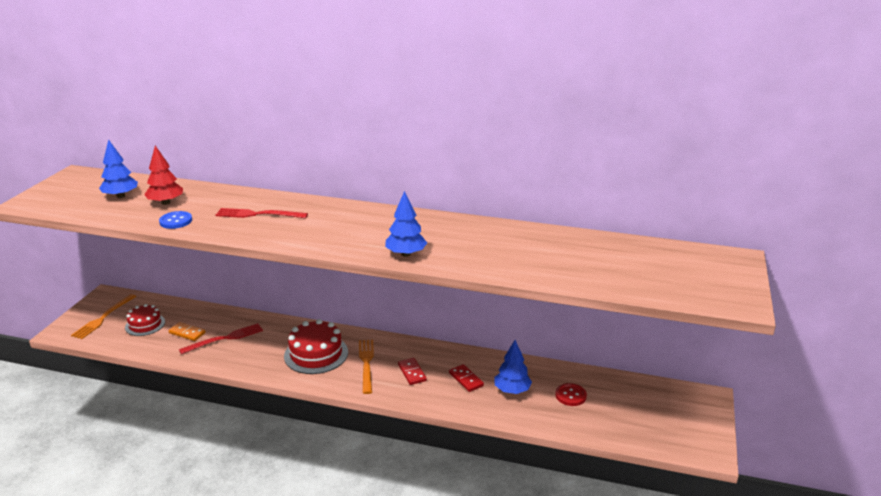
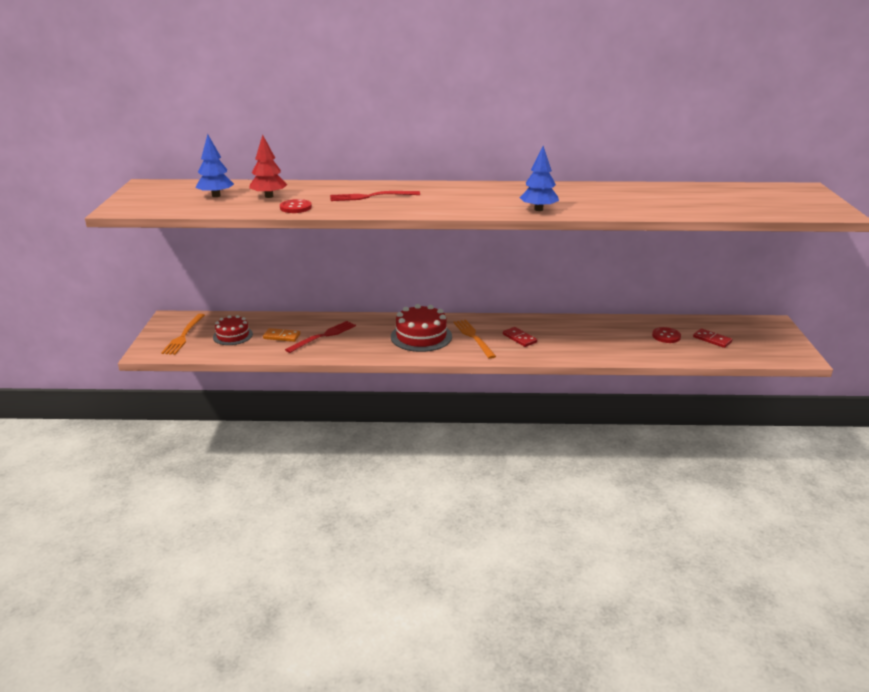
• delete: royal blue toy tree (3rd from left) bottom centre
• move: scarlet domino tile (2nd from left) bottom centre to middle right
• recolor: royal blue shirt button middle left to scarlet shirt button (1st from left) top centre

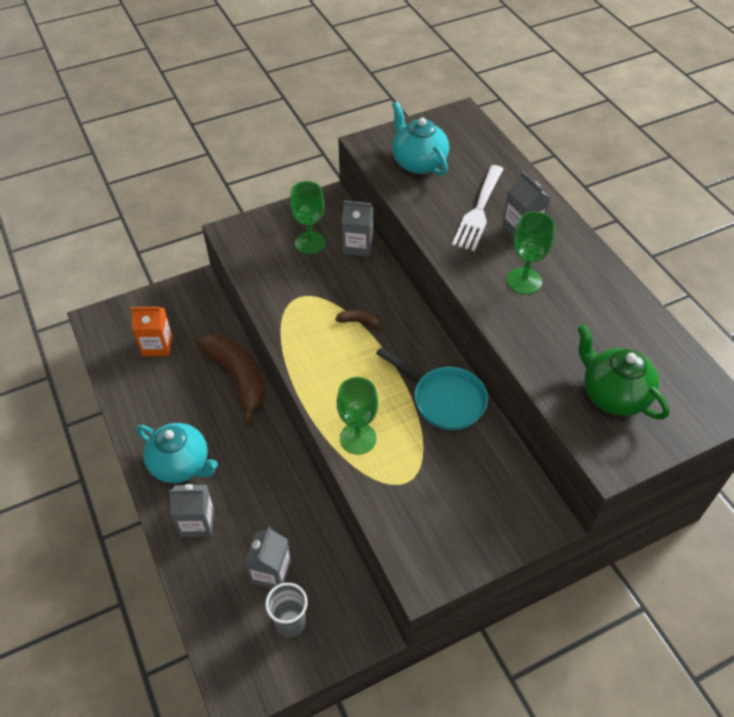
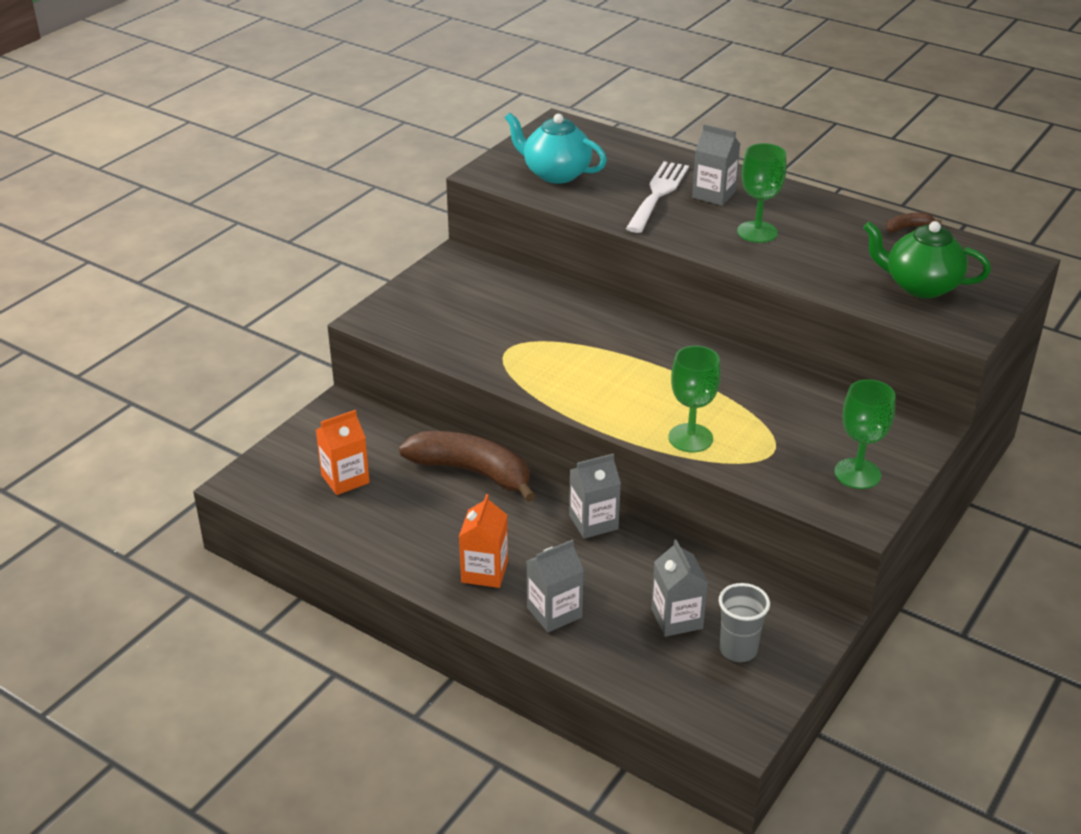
• delete: aqua pan centre
• move: green goblet (1st from left in the first image) top centre to green goblet (3rd from left) middle right
• move: brown banana (2nd from left) centre to top right
• move: gray carton (3rd from left in the first image) top centre to gray carton (2nd from left) centre
• replace: aqua teapot (1st from left) middle left to bright orange carton (2nd from left) centre
• rotate: white dinner fork top centre = top centre 150 degrees counterclockwise

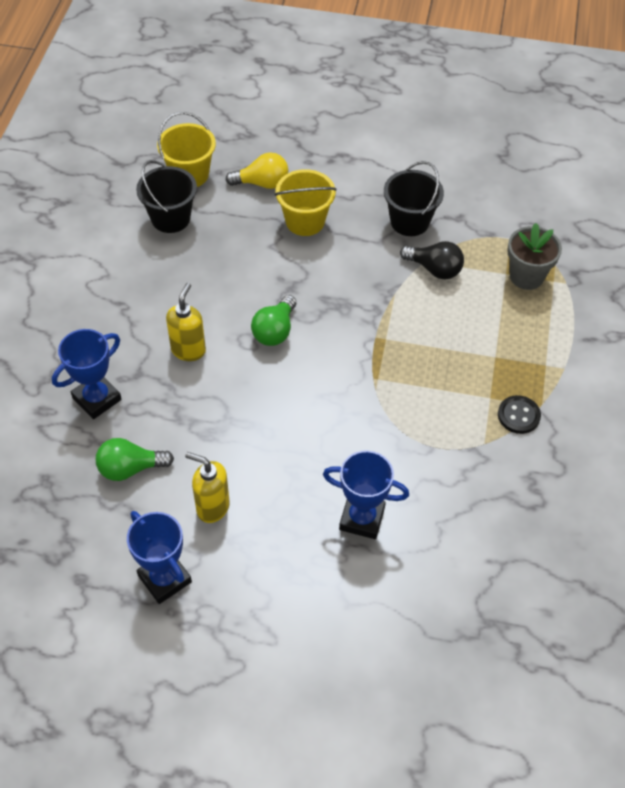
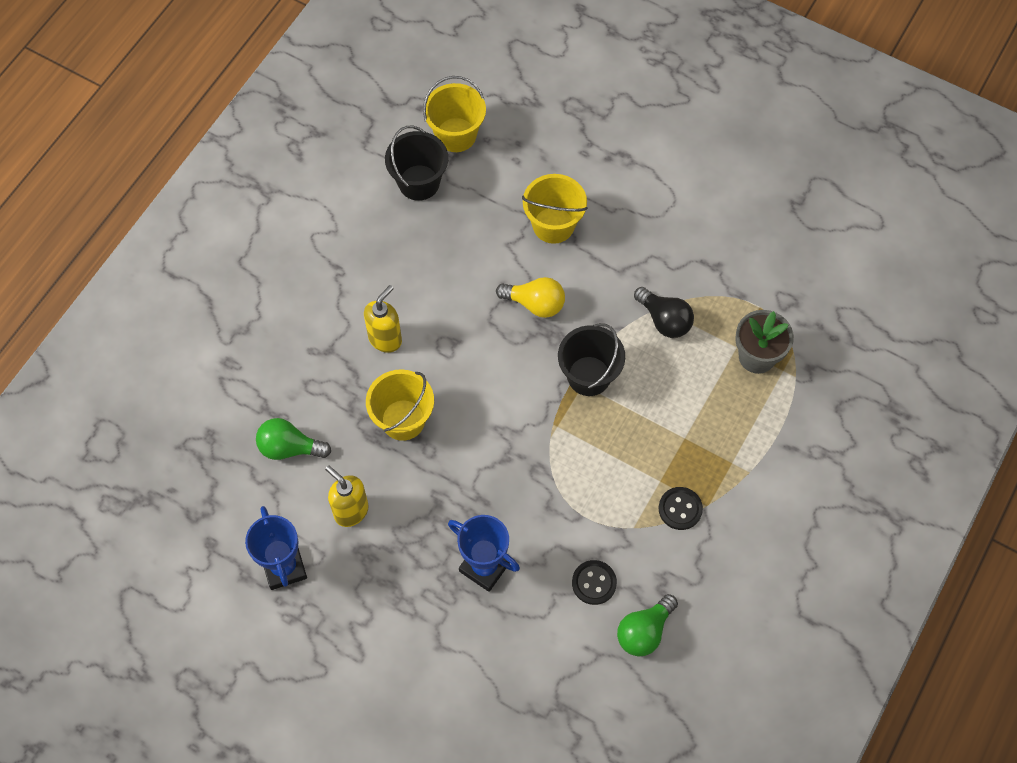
• delete: royal blue trophy (1st from left) middle left
• insert: golden pail (1st from left) centre
• insert: black shirt button (1st from left) bottom centre
• move: golden bulb top centre to centre
• move: green bulb (2nd from left) centre to bottom centre
• move: black pail (2nd from left) top centre to centre

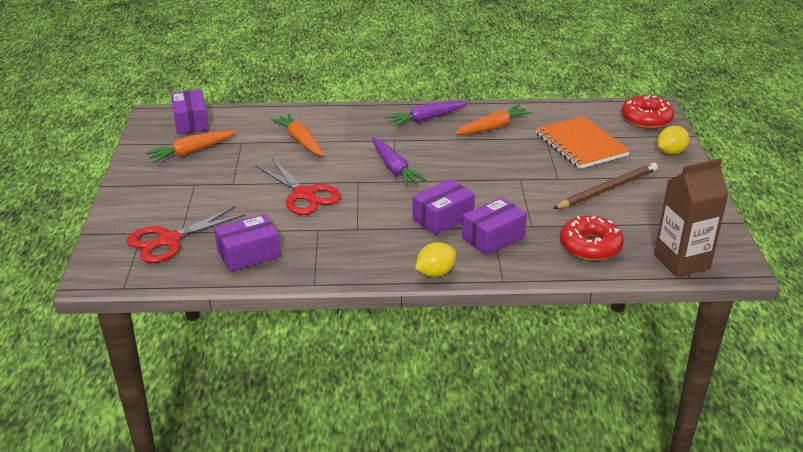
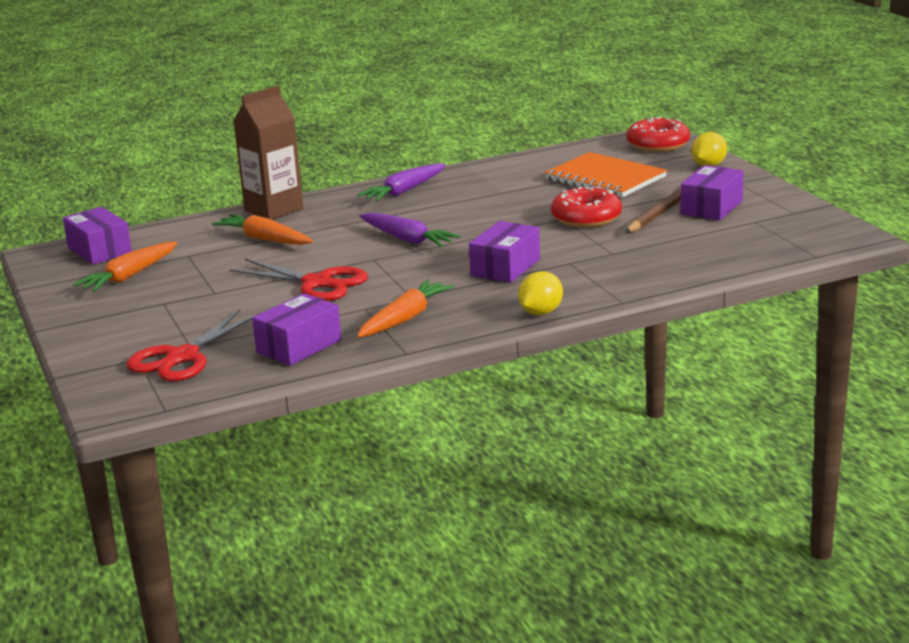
• move: bright orange carrot (3rd from left) top centre to centre
• move: royal purple box (4th from left) centre to top right
• move: scarlet glazed donut (1st from left) middle right to top centre
• move: brown carton middle right to top left

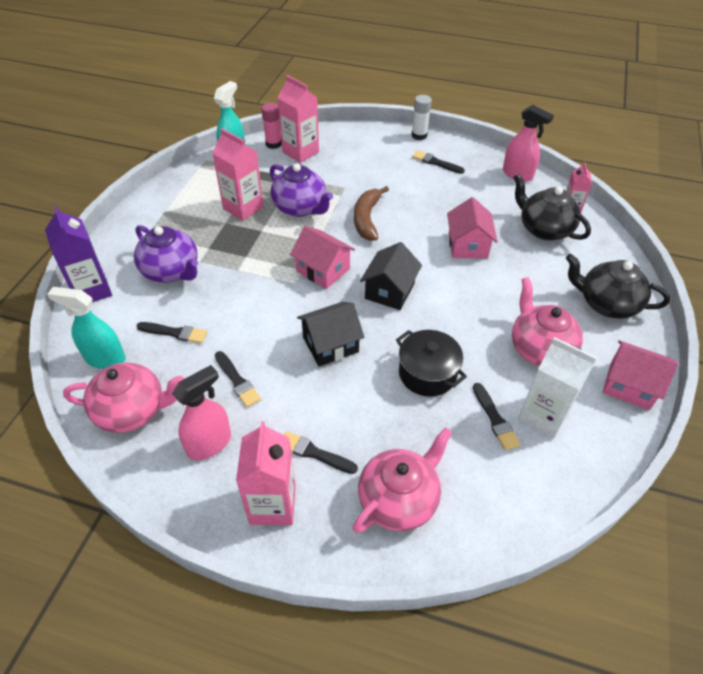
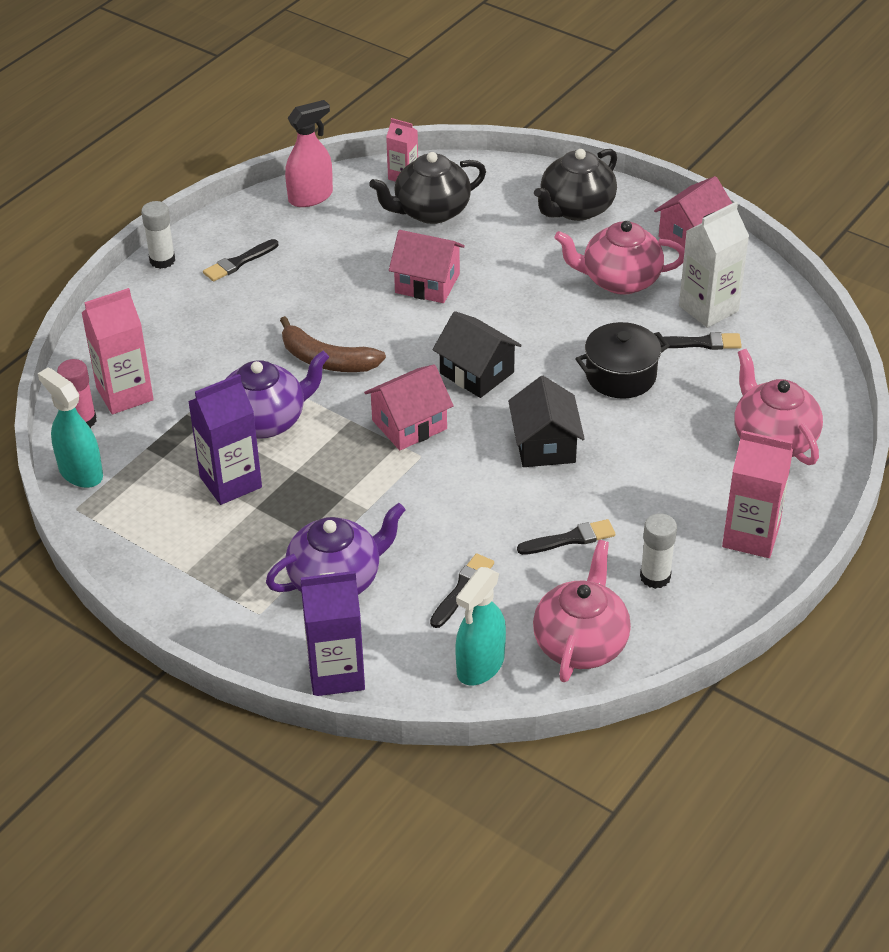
• delete: black paint brush (3rd from left) bottom centre
• replace: pink sprayer (1st from left) middle left to white glue stick (2nd from left) middle right
• recolor: pink carton (1st from left) top centre to royal purple carton (1st from left) middle left

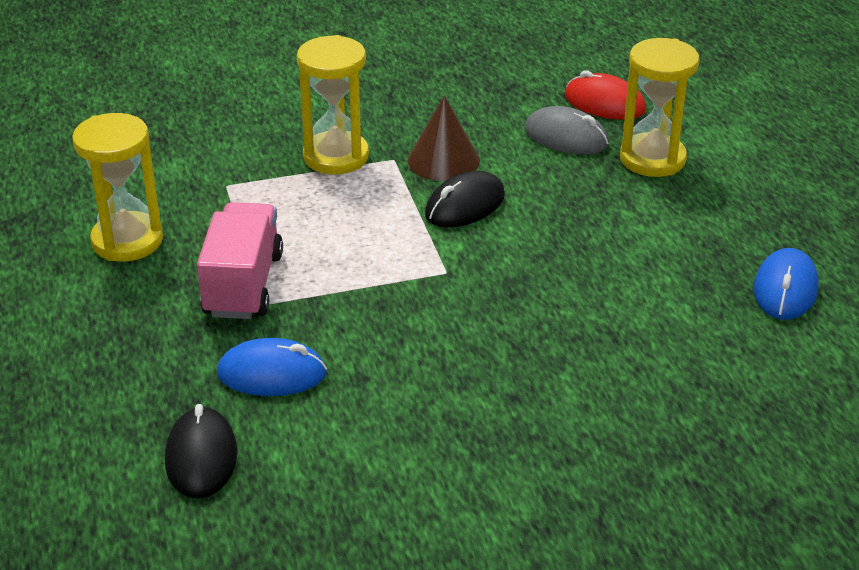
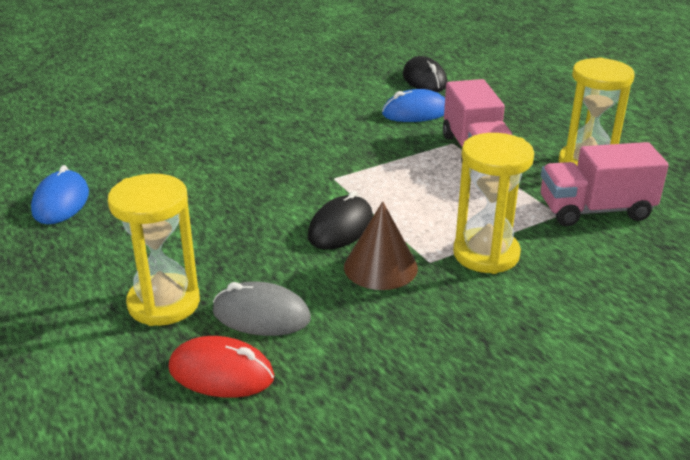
• insert: pink truck (2nd from left) middle right

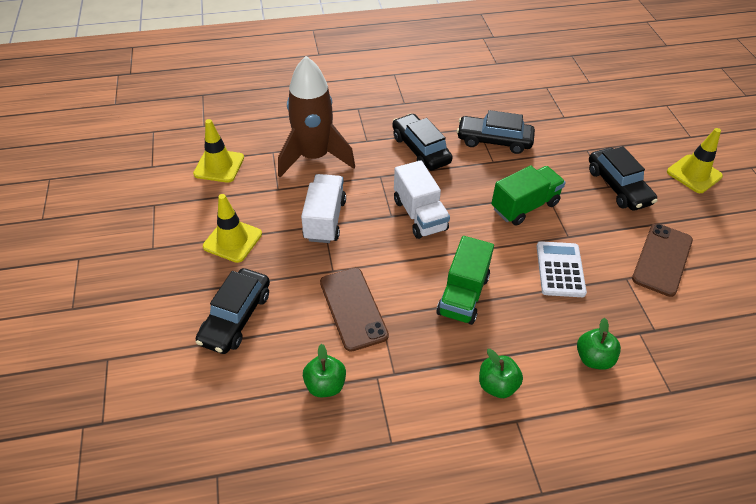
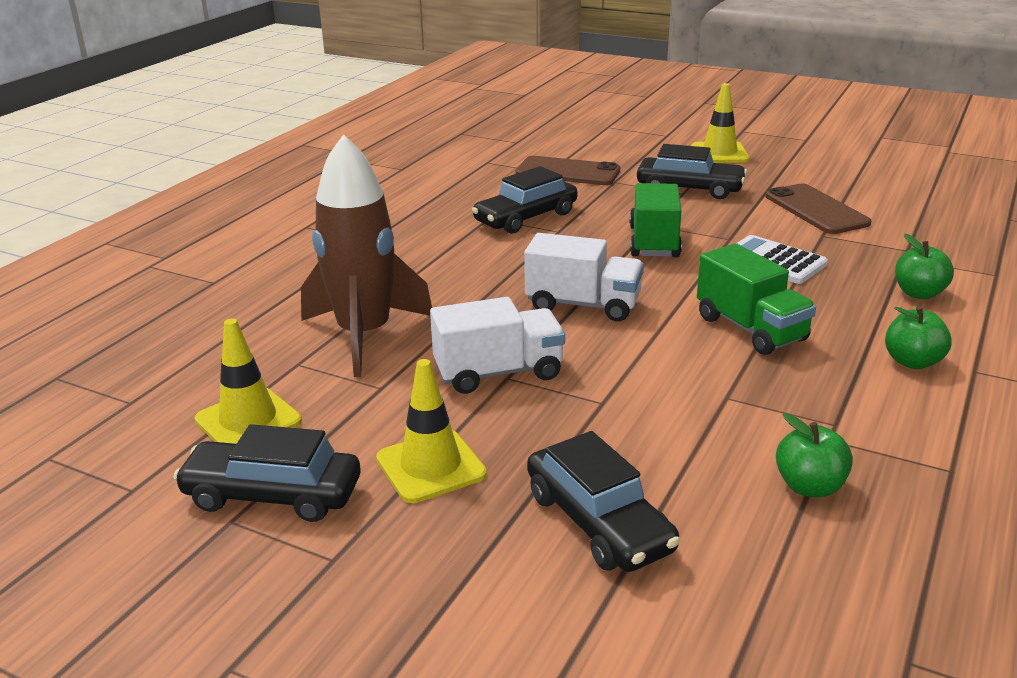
• move: brown mobile phone (1st from left) centre to top centre
• move: black toy car (2nd from left in the first image) top centre to black toy car (1st from left) bottom left
• rotate: white truck (1st from left) centre = centre 120 degrees clockwise

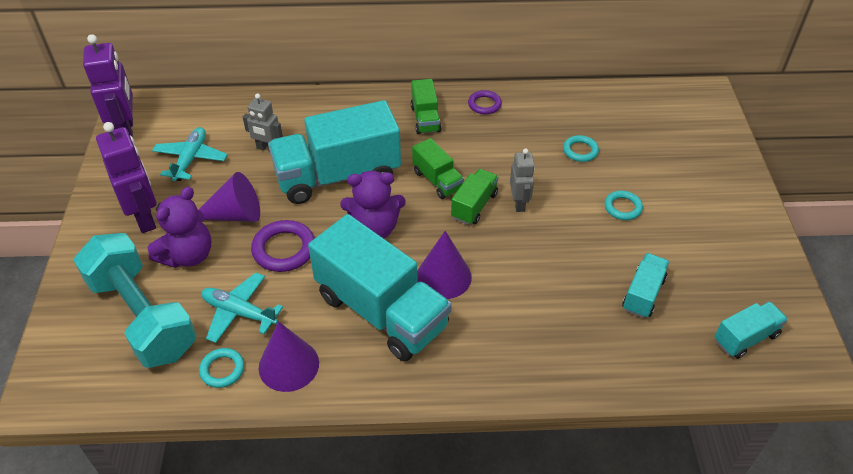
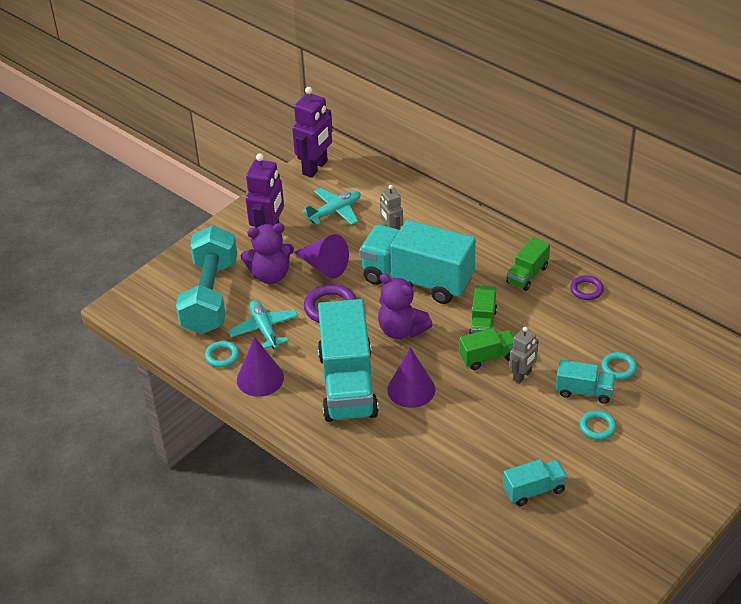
• move: aqua truck (4th from left) bottom right to middle right

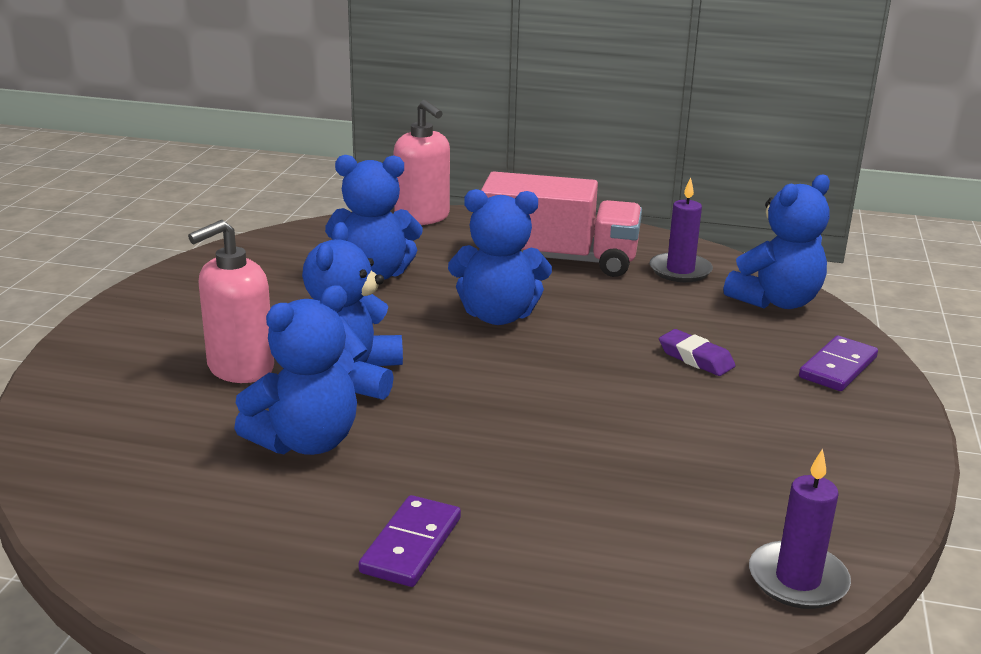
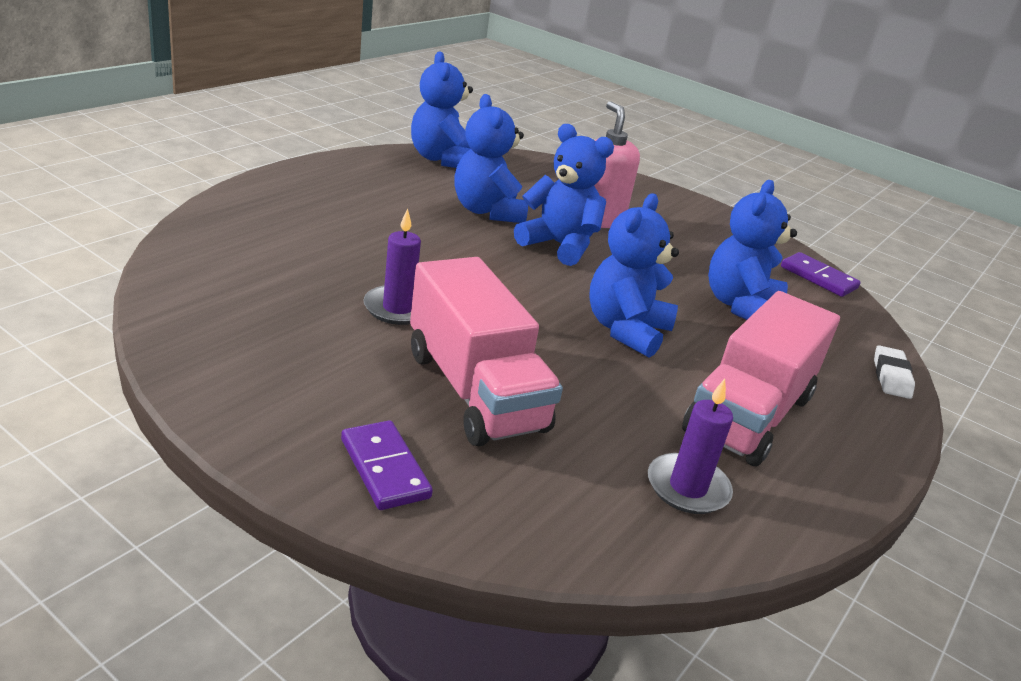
• move: royal purple domino tile (1st from left in the first image) bottom centre to royal purple domino tile (2nd from left) middle right
• move: royal blue teddy bear (5th from left in the first image) middle right to royal blue teddy bear (1st from left) top centre
• move: royal purple candle (2nd from left in the first image) bottom right to royal purple candle (1st from left) centre
• replace: pink soap pump (2nd from left) top centre to white pencil eraser middle right
• replace: royal purple pencil eraser middle right to pink truck (1st from left) centre

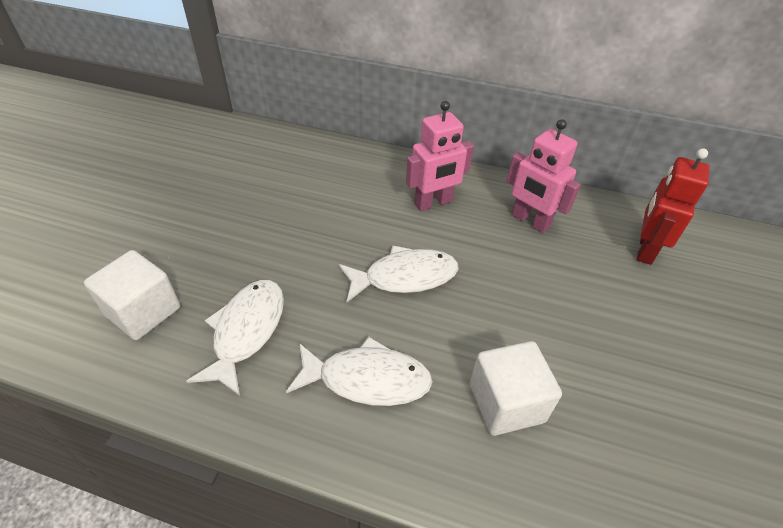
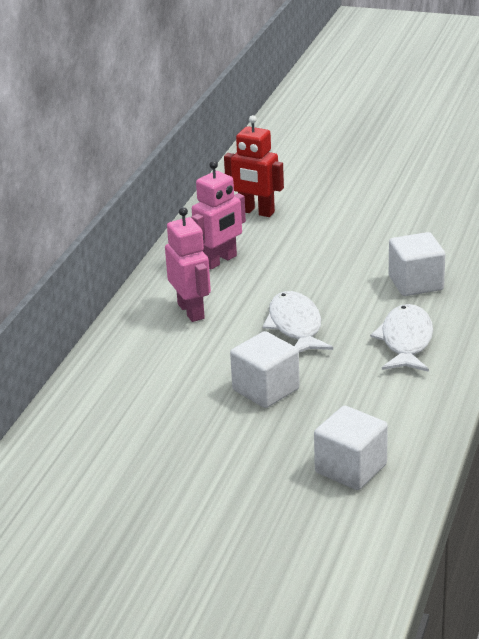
• delete: white fish figure (1st from left) middle left
• insert: white cube (1st from left) centre

